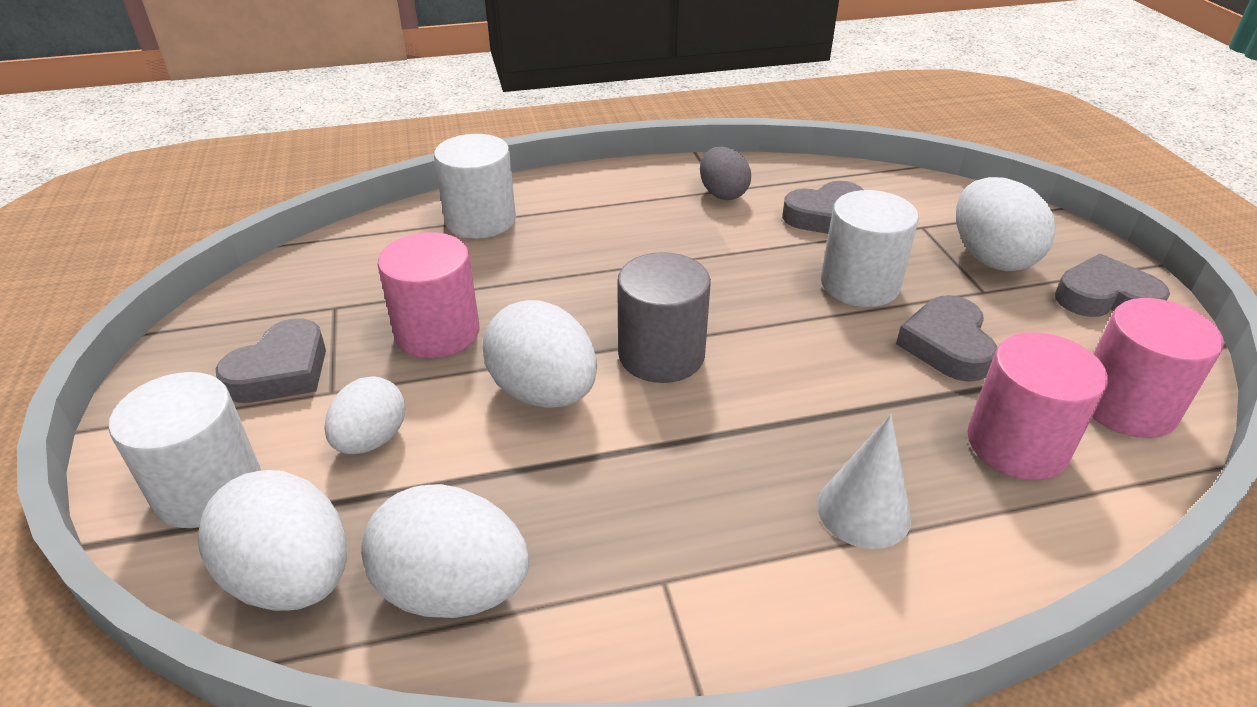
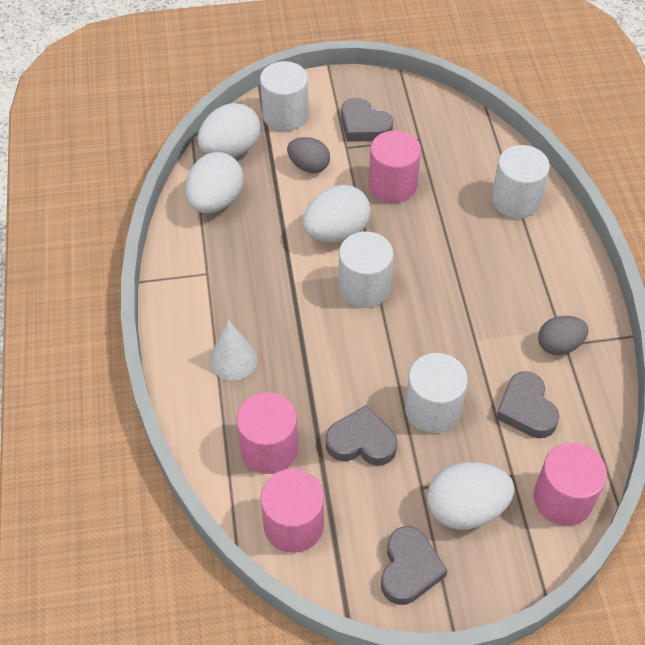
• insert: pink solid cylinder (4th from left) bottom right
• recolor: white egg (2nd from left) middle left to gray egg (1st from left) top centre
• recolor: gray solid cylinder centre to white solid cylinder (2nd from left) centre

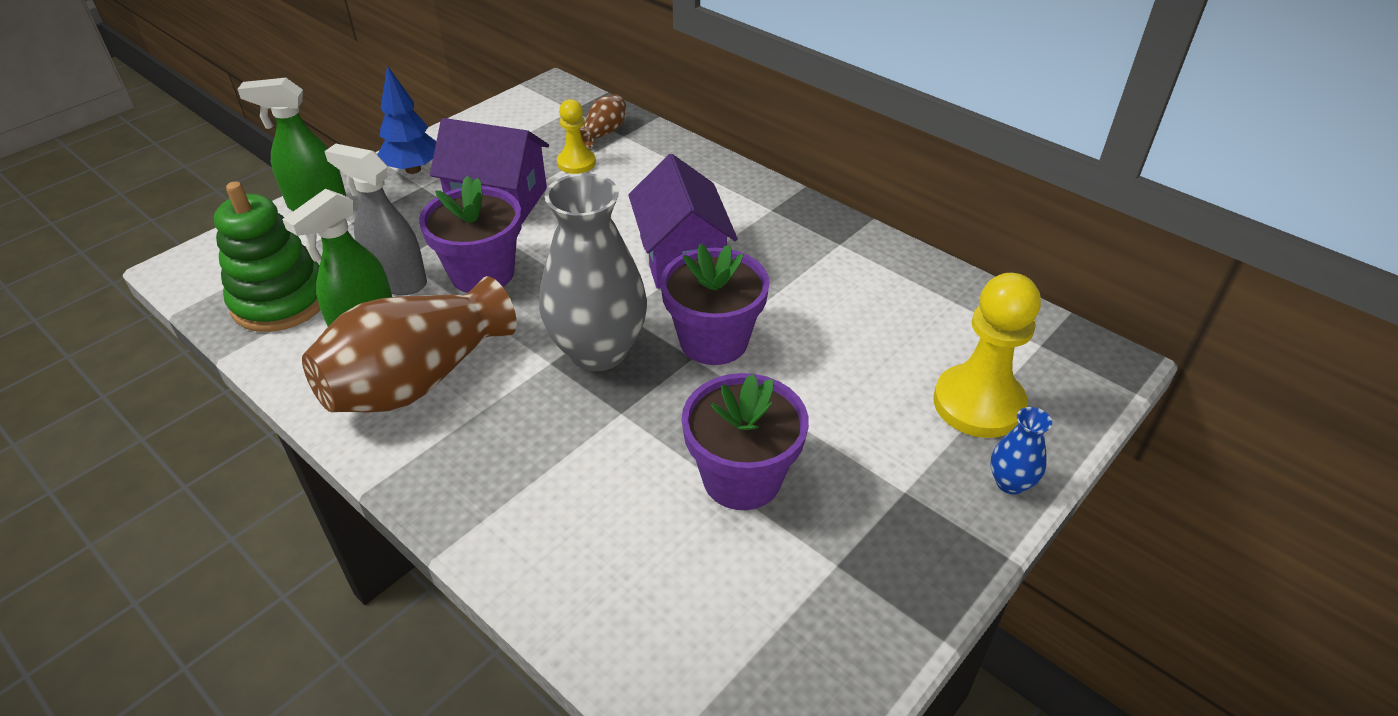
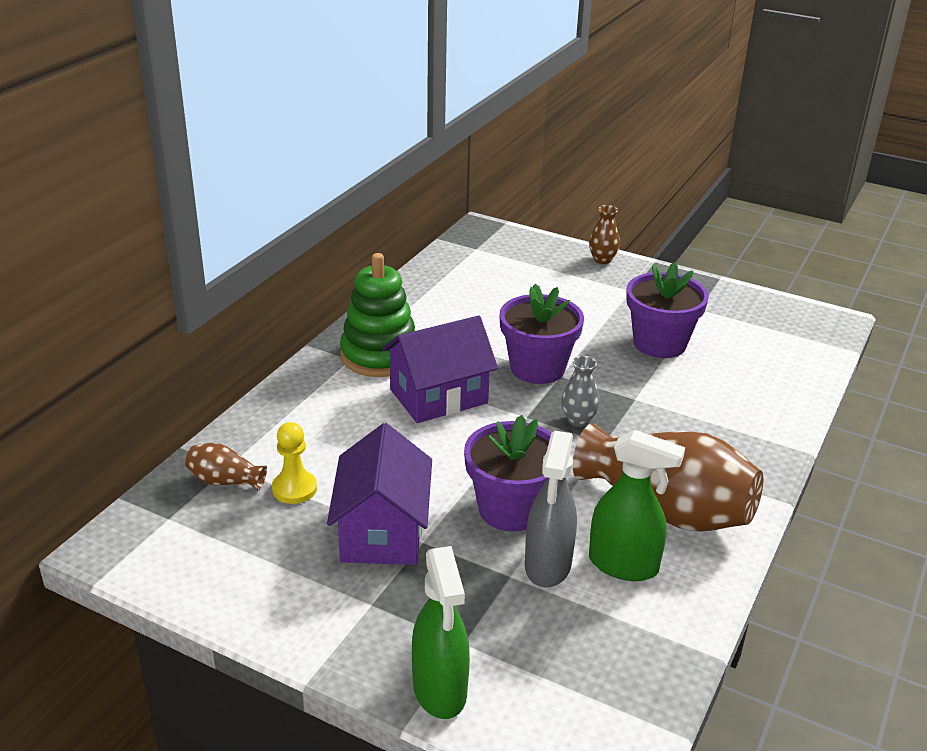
• delete: royal blue toy tree top left
• delete: golden pawn (2nd from left) middle right
• move: green ring stacker middle left to centre
• recolor: royal blue flower vase middle right to brown flower vase (2nd from left) top centre
• resize: gray flower vase centre = centre x0.44

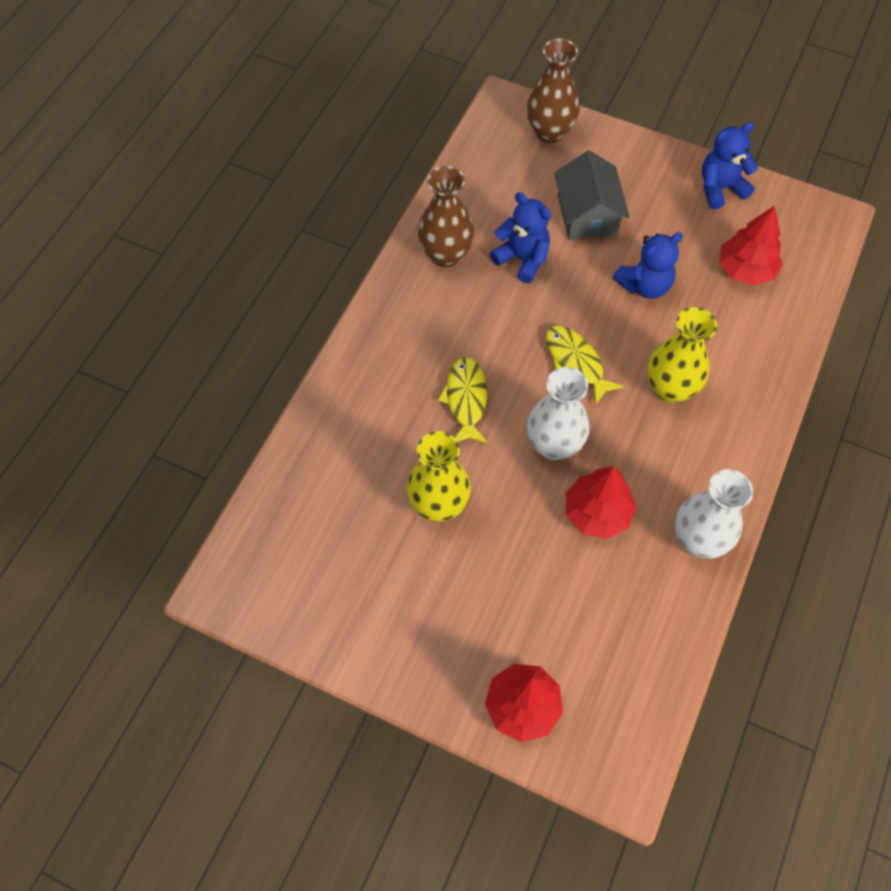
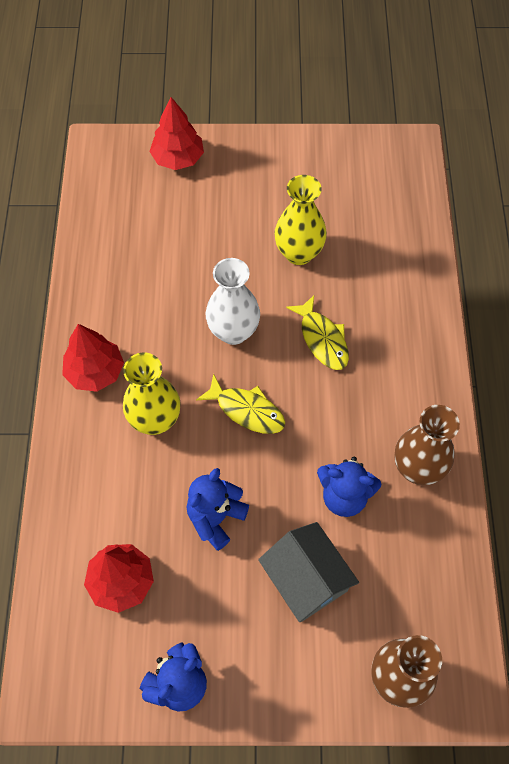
• delete: white flower vase (2nd from left) middle right
• move: scarlet toy tree (2nd from left in the first image) middle right to scarlet toy tree (1st from left) middle left

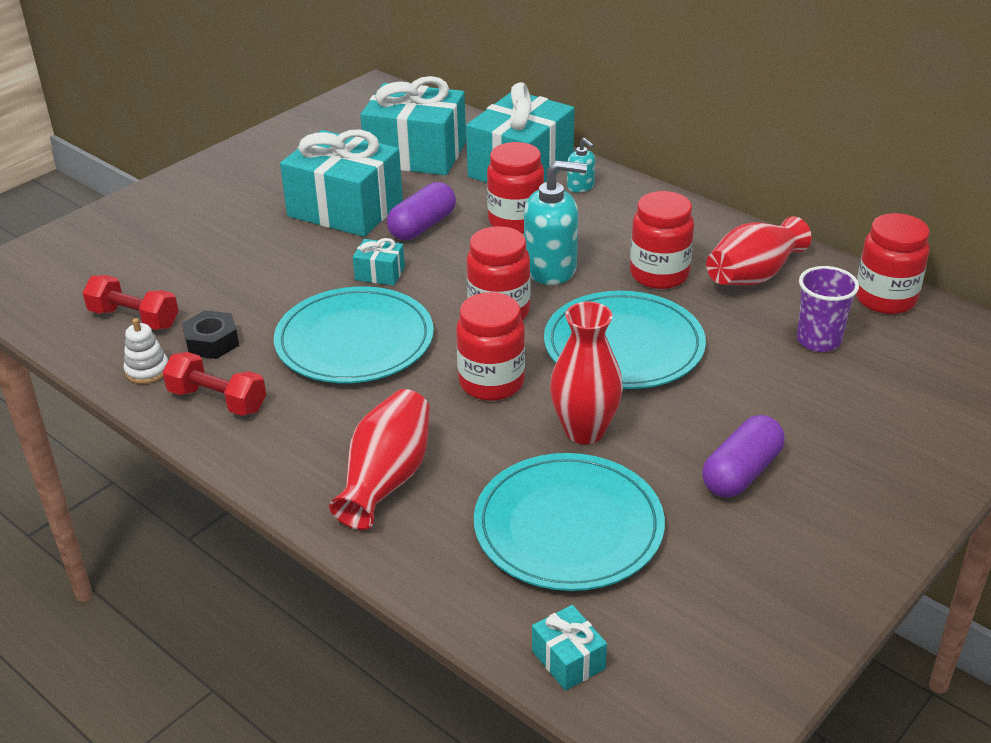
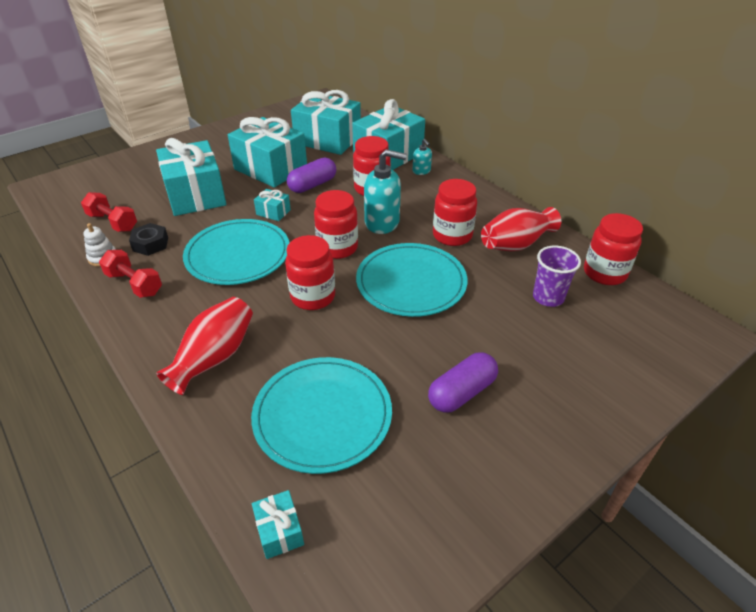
• delete: scarlet flower vase (2nd from left) centre
• insert: aqua present (1st from left) top left

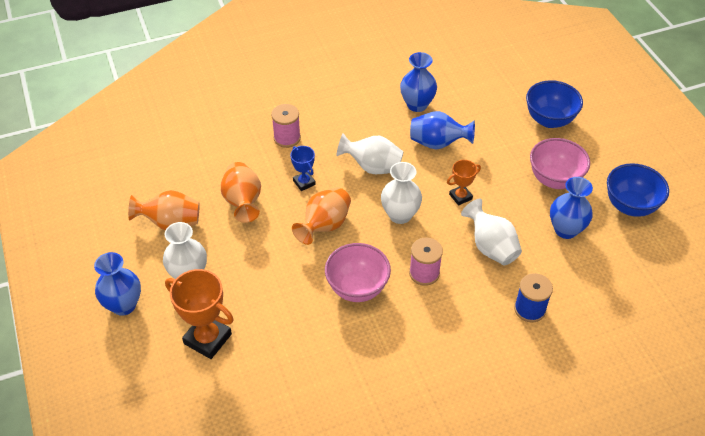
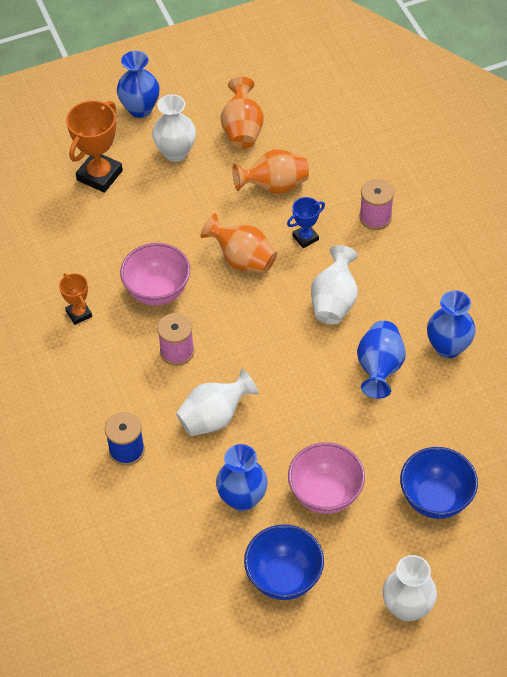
• move: white flower vase (3rd from left in the first image) centre to white flower vase (4th from left) bottom right
• move: bright orange trophy (2nd from left in the first image) centre to bright orange trophy (1st from left) middle left

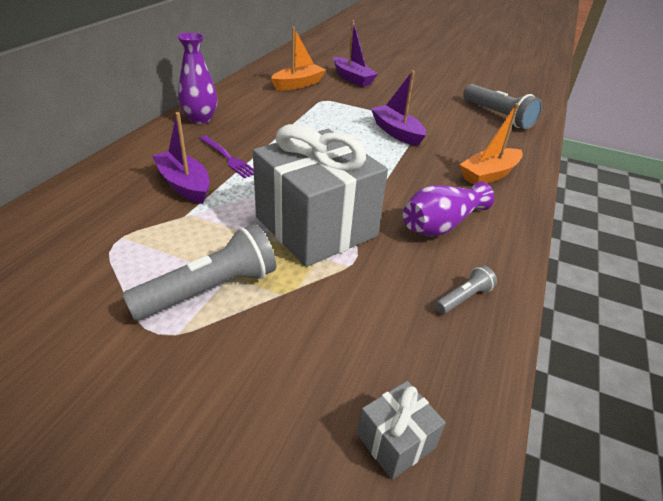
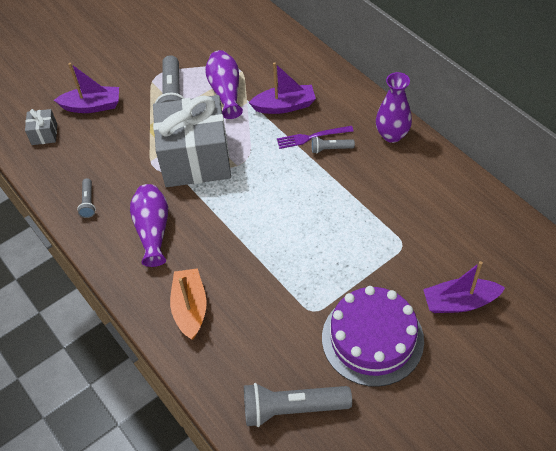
• delete: bright orange boat (1st from left) top centre
• insert: royal purple flower vase (2nd from left) top centre
• insert: gray flashlight (4th from left) top centre
• insert: royal purple gateau bottom right
• move: royal purple boat (3rd from left in the first image) top centre to royal purple boat (1st from left) top left

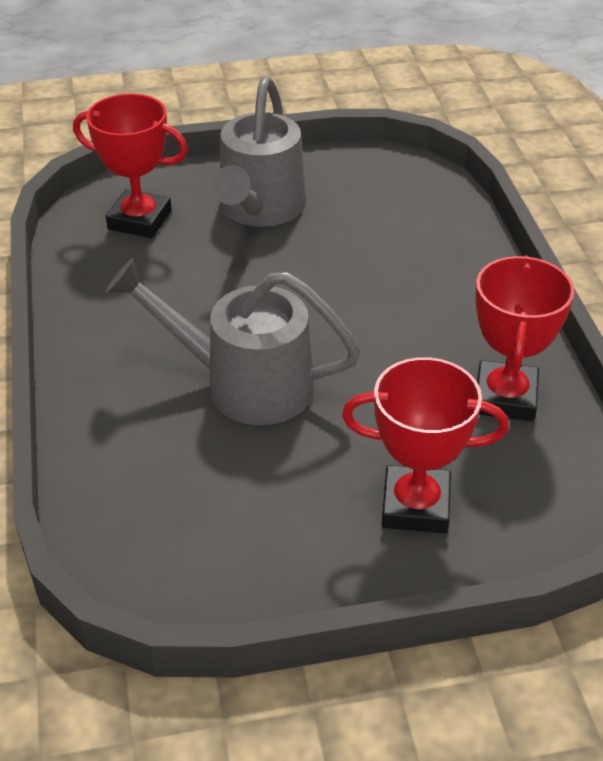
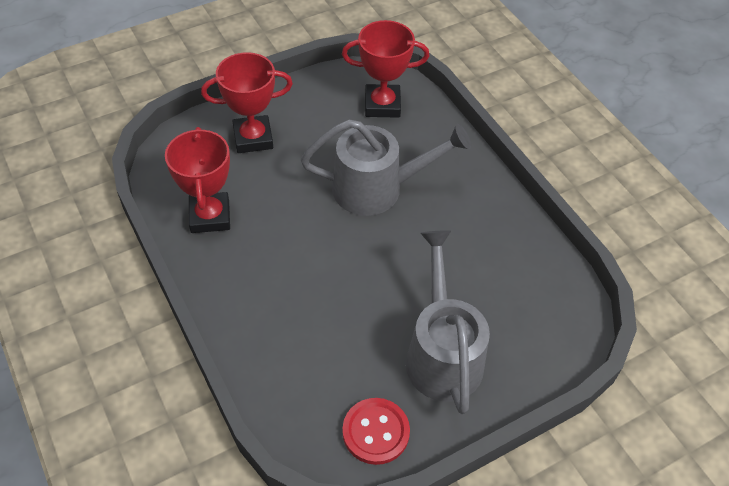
• insert: scarlet shirt button bottom centre
• move: scarlet trophy (1st from left in the first image) top left to scarlet trophy (3rd from left) top centre

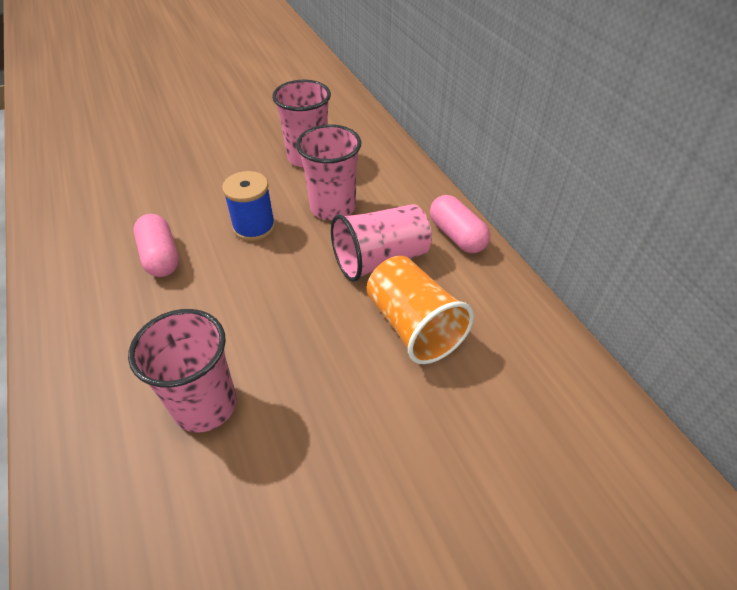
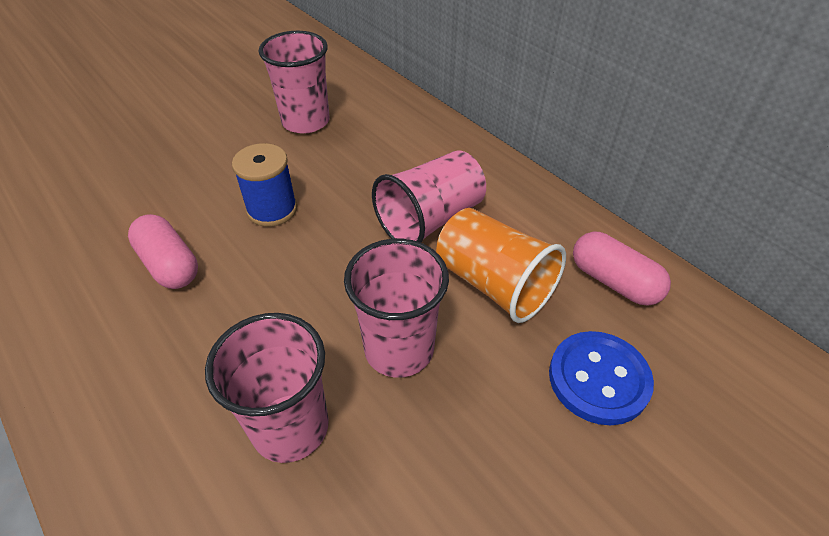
• insert: royal blue shirt button bottom right
• move: pink beaker (3rd from left) top centre to centre
• move: pink pill shape (2nd from left) centre to middle right

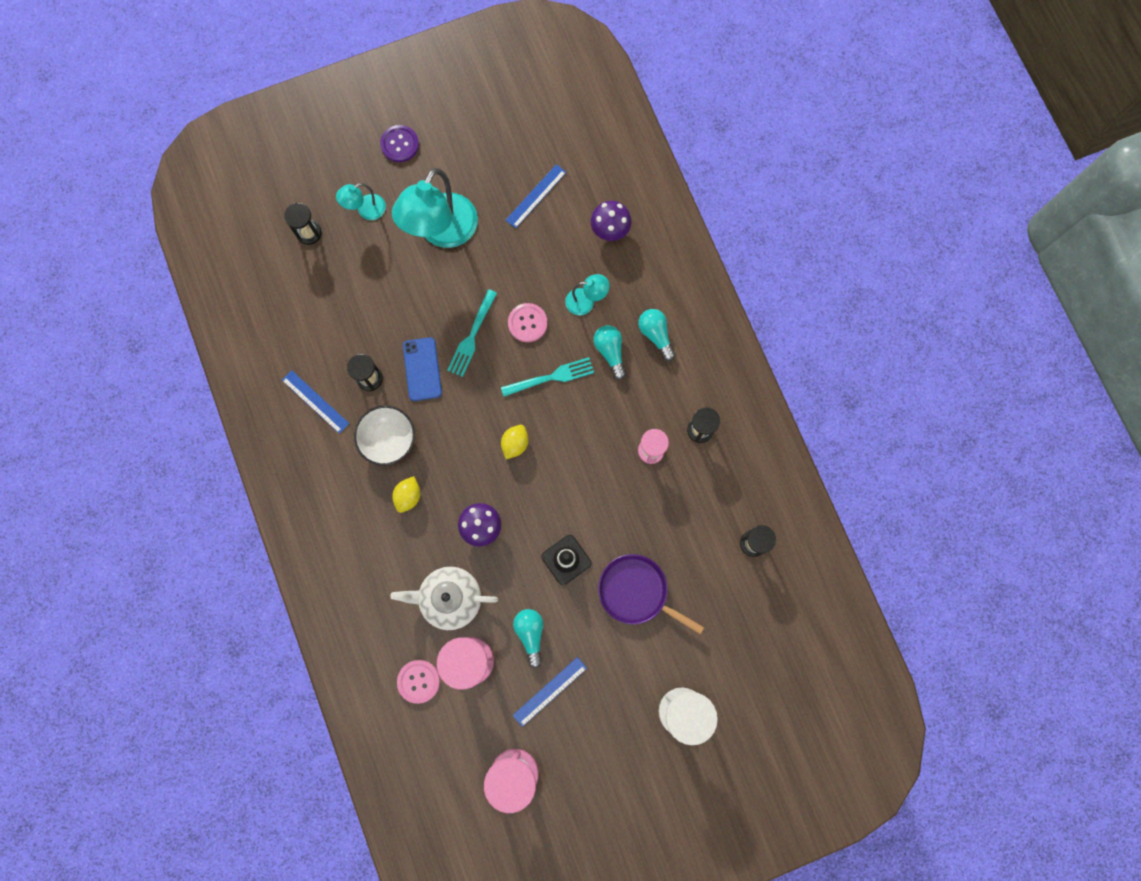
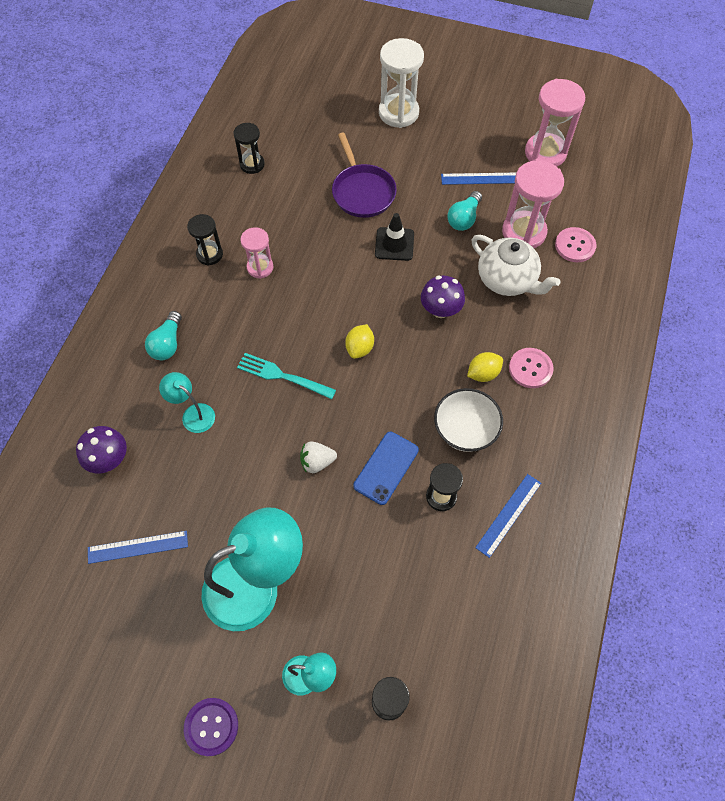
• delete: aqua bulb (2nd from left) centre
• move: pink shirt button (2nd from left in the first image) centre to pink shirt button (1st from left) middle right
• replace: aqua dinner fork (1st from left) centre to white toy strawberry centre
• rotate: royal blue measuring stick (1st from left in the first image) middle left = middle right 45 degrees clockwise
• rotate: golden citrus fruit (2nd from left in the first image) centre = centre 45 degrees counterclockwise

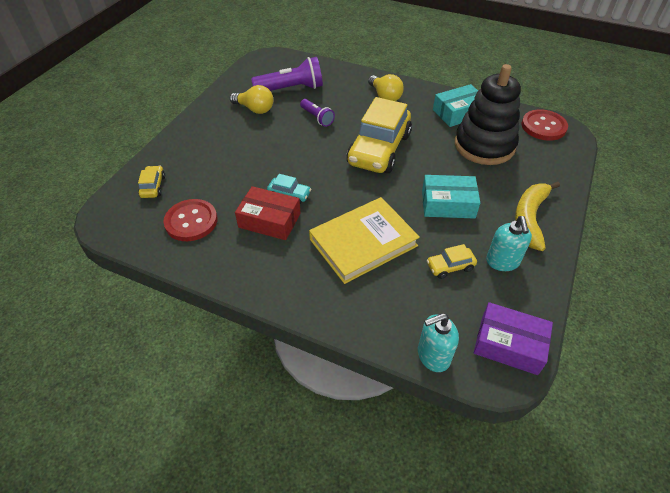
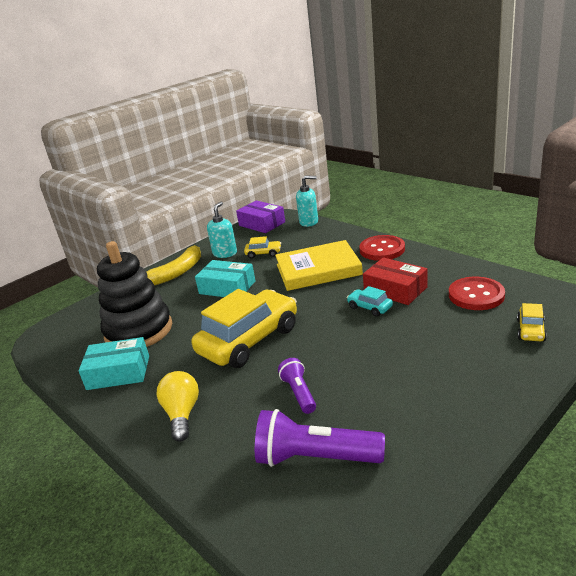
• delete: golden bulb (1st from left) top centre
• move: scarlet shirt button (2nd from left in the first image) top right to scarlet shirt button (1st from left) centre

